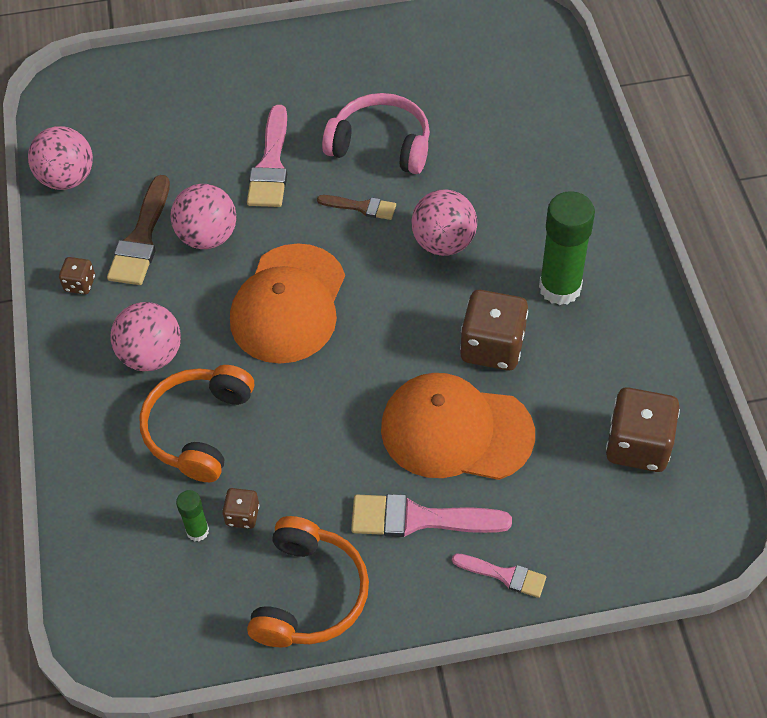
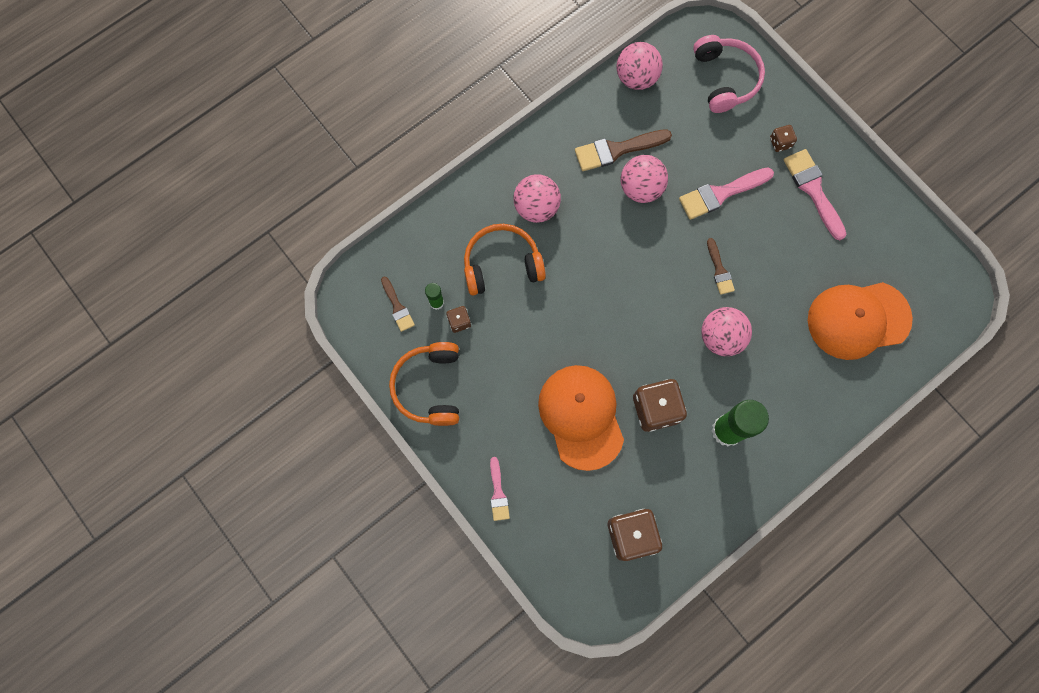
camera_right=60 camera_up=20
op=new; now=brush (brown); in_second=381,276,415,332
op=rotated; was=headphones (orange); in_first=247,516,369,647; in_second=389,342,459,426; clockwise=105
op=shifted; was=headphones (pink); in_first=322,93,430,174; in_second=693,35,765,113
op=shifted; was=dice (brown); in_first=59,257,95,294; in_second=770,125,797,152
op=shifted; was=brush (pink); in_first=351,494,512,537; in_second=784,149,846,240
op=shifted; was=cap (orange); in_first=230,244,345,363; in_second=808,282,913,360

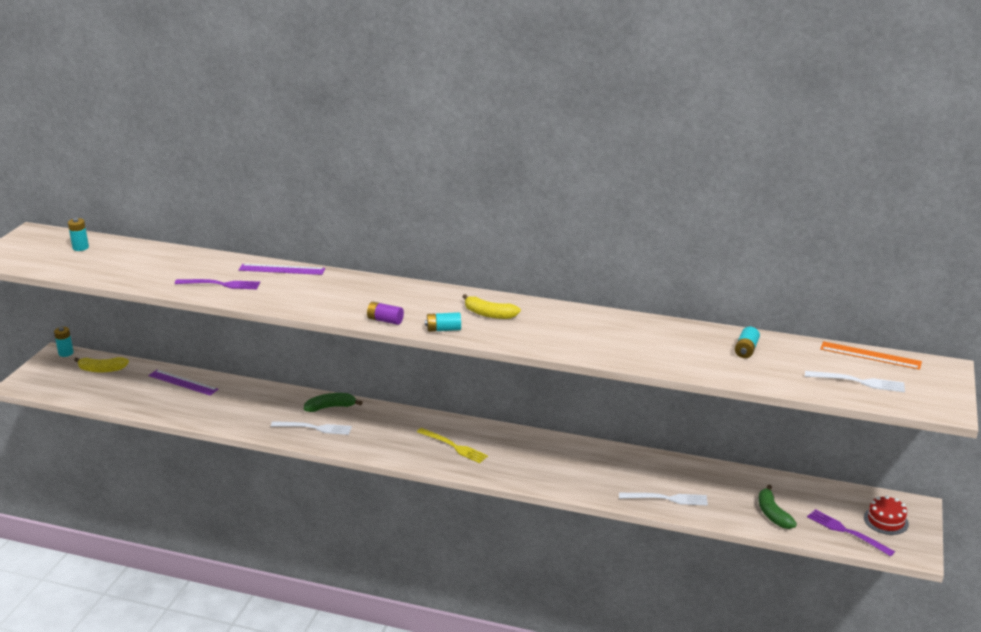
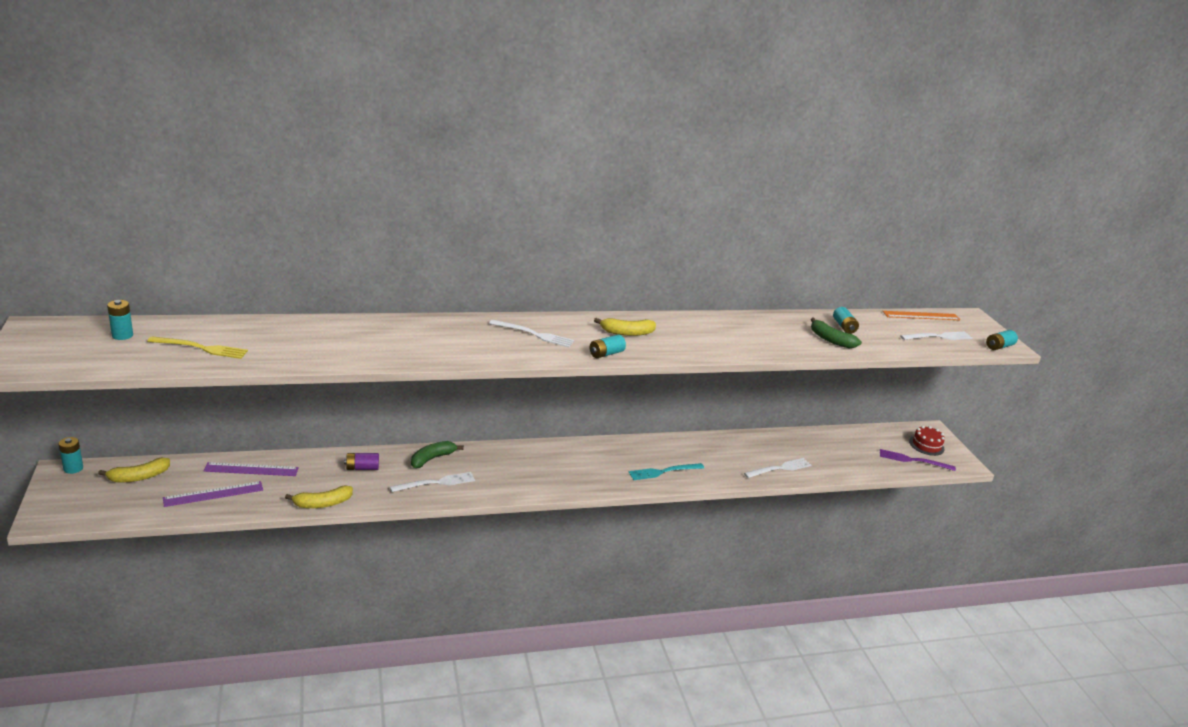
camera_right=-35 camera_up=0
op=shifted; was=fork (yellow); in_first=417,428,488,463; in_second=147,336,248,359
op=shifted; was=ruler (purple); in_first=239,264,325,275; in_second=163,481,263,507
op=new; now=banana (yellow); in_second=285,485,353,508
op=shifted; was=battery (purple); in_first=367,302,404,325; in_second=344,453,379,470
op=new; now=fork (white); in_second=489,320,574,347
op=new; now=fork (turquoise); in_second=628,463,704,480
op=shifted; was=banana (green); in_first=758,485,797,529; in_second=811,318,862,349
op=new; now=battery (turquoise); in_second=986,330,1018,350
op=gone; was=fork (purple); in_first=175,279,260,289

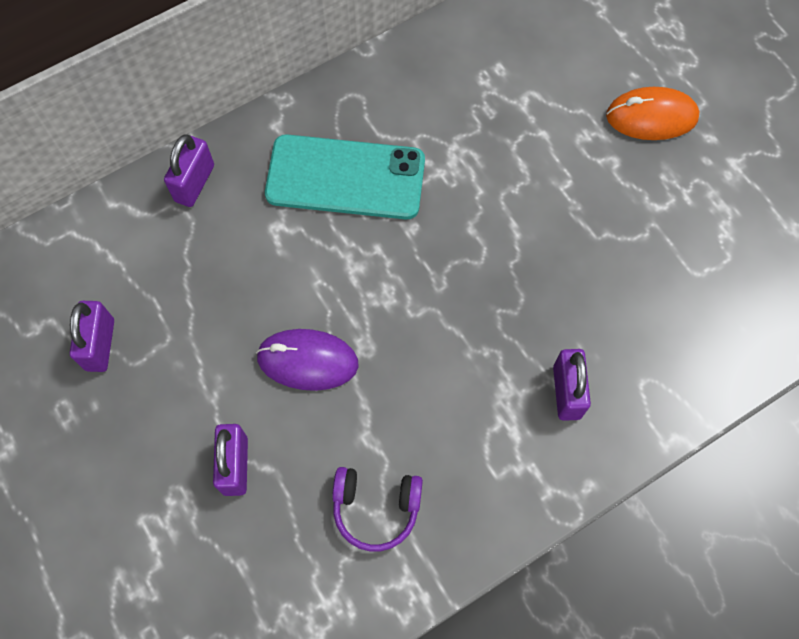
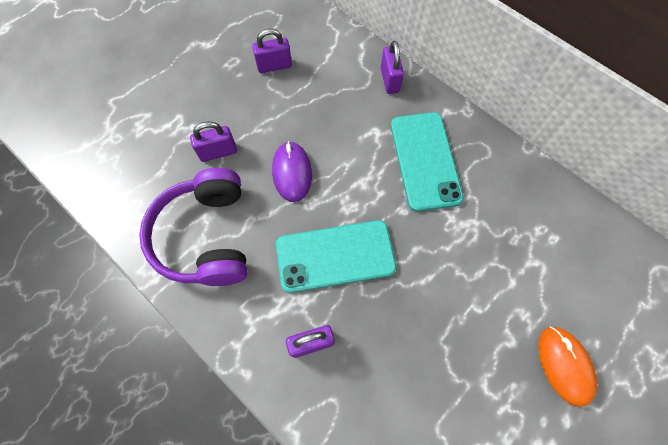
camera_right=75 camera_up=0
op=scaled; was=headphones (purple); in_first=332,467,423,552; in_second=139,168,248,286; ratio=1.94
op=new; now=phone (turquoise); in_second=276,220,396,293
op=rotated; was=padlock (purple); in_first=164,135,214,207; in_second=381,41,404,94; clockwise=75

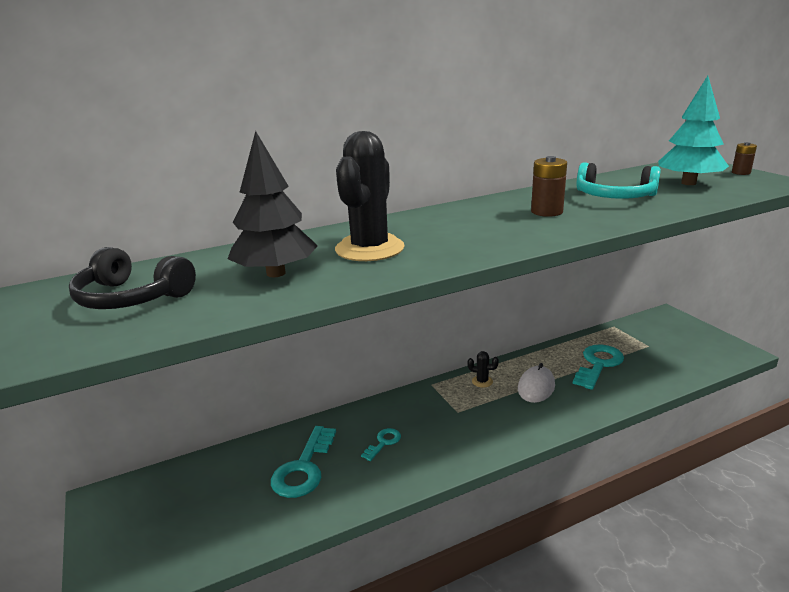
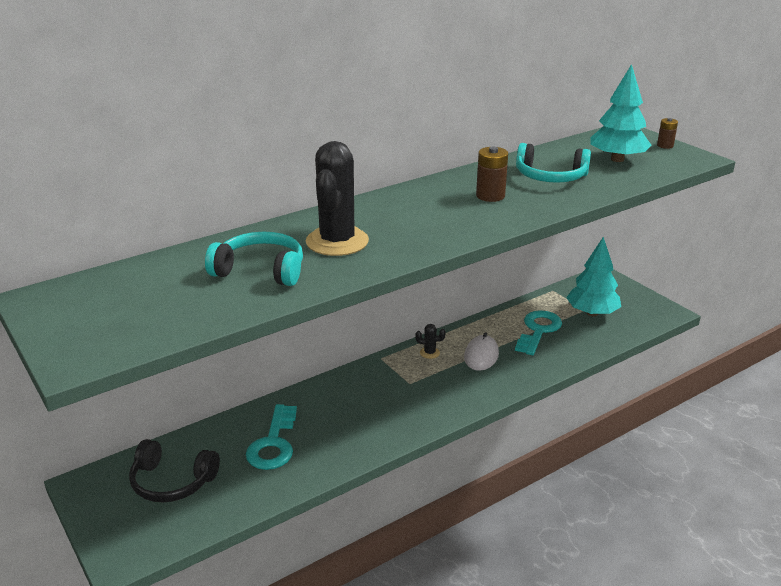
camera_right=-10 camera_up=5
op=shifted; was=headphones (black); in_first=69,247,196,309; in_second=129,439,220,502
op=swapped; was=tree (black); now=headphones (turquoise); in_first=228,131,318,277; in_second=205,232,303,286
op=new; now=tree (turquoise); in_second=566,237,621,316
op=gone; was=key (turquoise); in_first=361,428,401,461

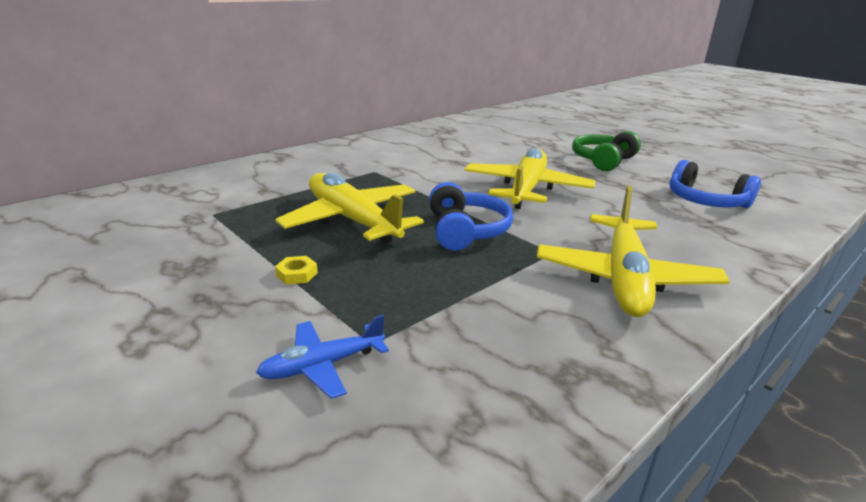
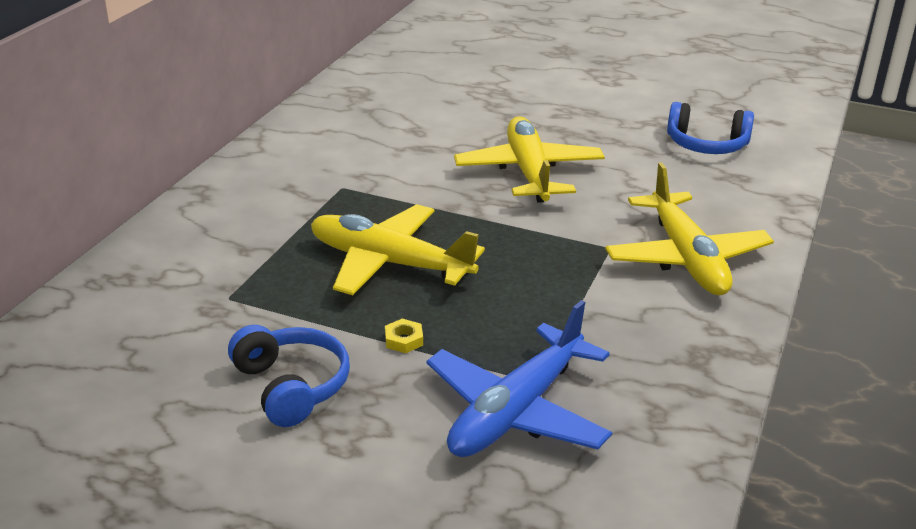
camera_right=-25 camera_up=5
op=shifted; was=headphones (blue); in_first=429,182,513,251; in_second=228,325,350,427
op=scaled; was=plane (blue); in_first=256,315,389,399; in_second=426,300,613,457; ratio=1.95
op=gone; was=headphones (green); in_first=572,131,641,171

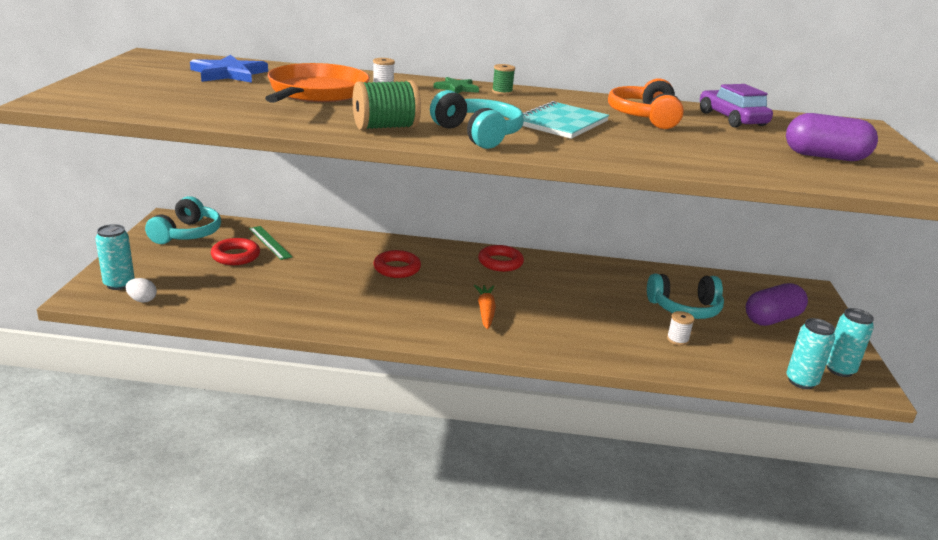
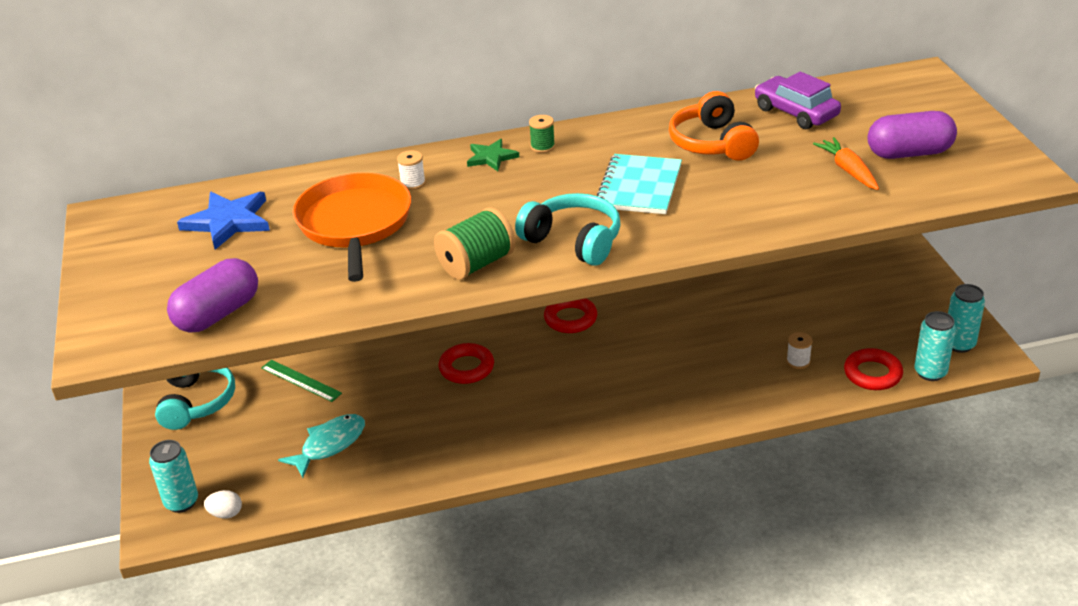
camera_right=-15 camera_up=10
op=shifted; was=capsule (purple); in_first=745,283,808,326; in_second=167,258,258,333
op=new; now=fish (turquoise); in_second=278,414,365,478
op=shifted; was=carrot (orange); in_first=474,285,496,329; in_second=813,137,879,190
op=shifted; was=ring (red); in_first=211,238,260,265; in_second=844,348,903,390
op=gone; was=headphones (turquoise); in_first=647,274,724,319

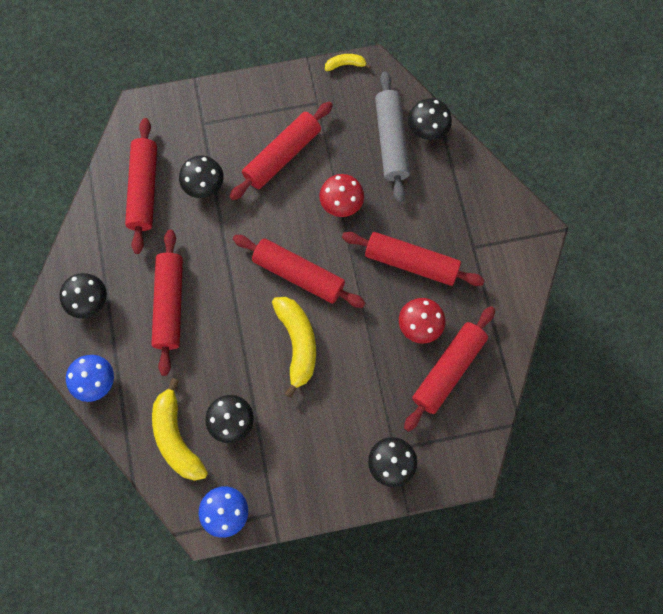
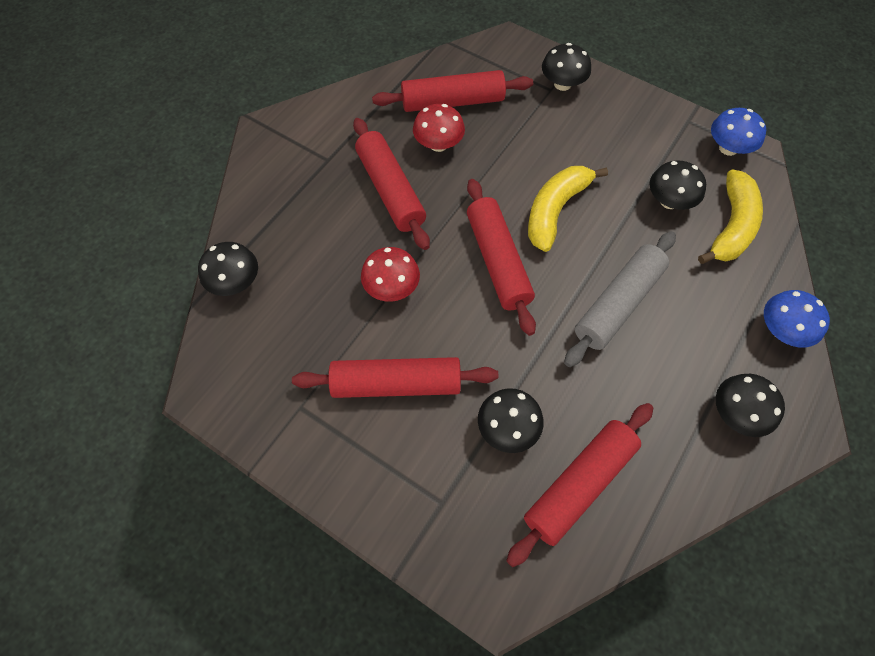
camera_right=-135 camera_up=-10
op=shifted; was=rolling pin (grey); in_first=375,71,410,202; in_second=564,231,676,367
op=gone; was=rolling pin (red); in_first=151,229,183,376
op=gone; was=banana (yellow); in_first=325,54,371,71

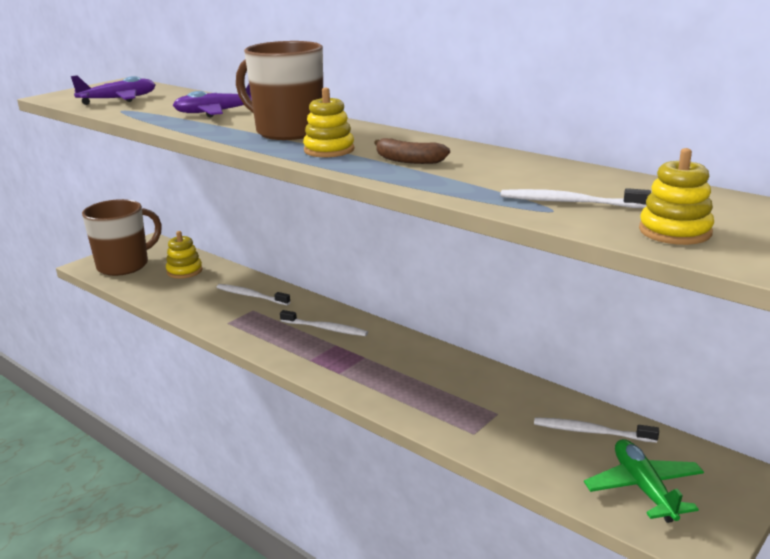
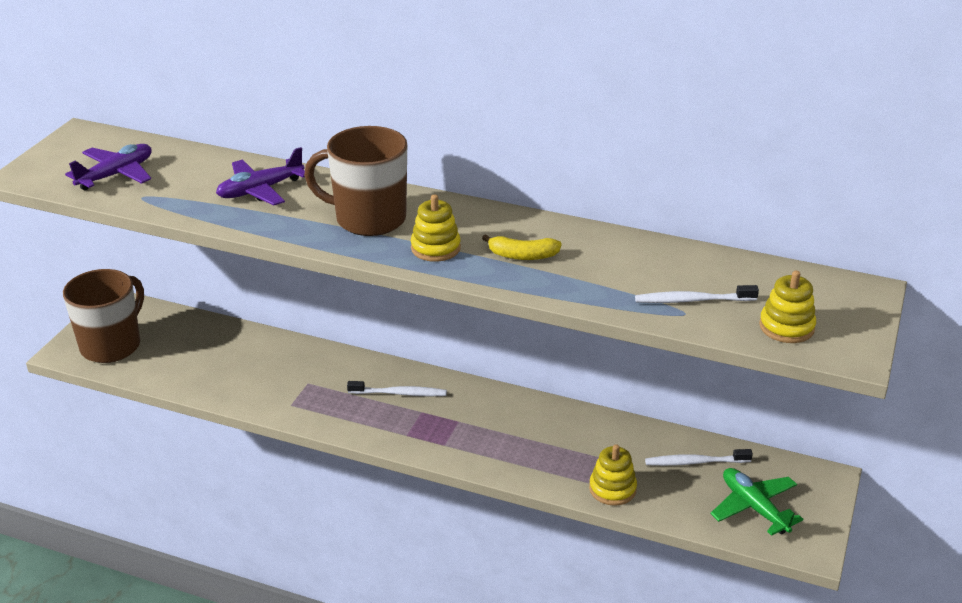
camera_right=-20 camera_up=10
op=repainted; was=banana (brown); now=banana (yellow); in_first=374,138,450,164; in_second=482,234,562,260
op=shifted; was=stacking toy (yellow); in_first=166,231,202,279; in_second=589,444,637,506
op=gone; was=toothbrush (white); in_first=217,284,290,305

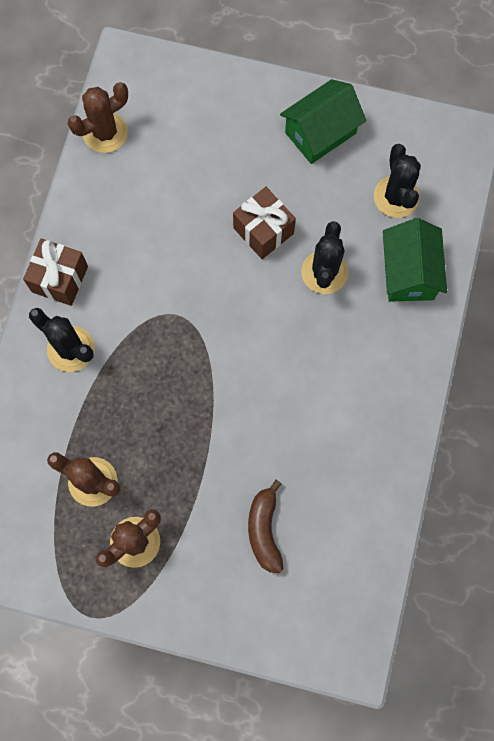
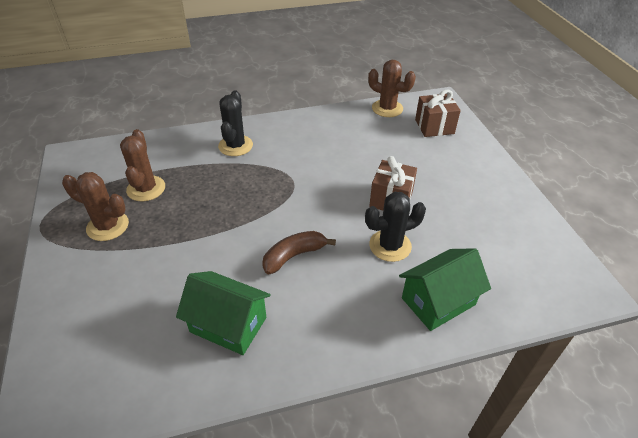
camera_right=60 camera_up=-30
op=shifted; was=house (green); in_first=280,79,366,164; in_second=176,271,271,355
op=shifted; was=banana (brown); in_first=248,480,284,573; in_second=262,231,336,274
op=shifted; was=gift (brown); in_first=23,238,88,306; in_second=415,90,461,137
op=gone; was=cactus (black); in_first=374,144,421,218

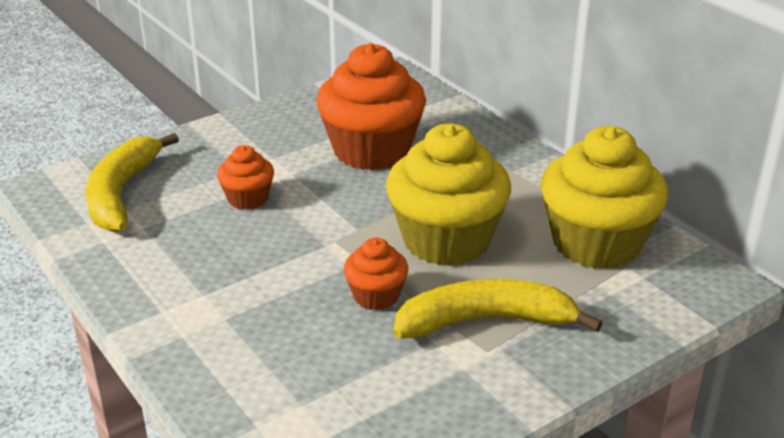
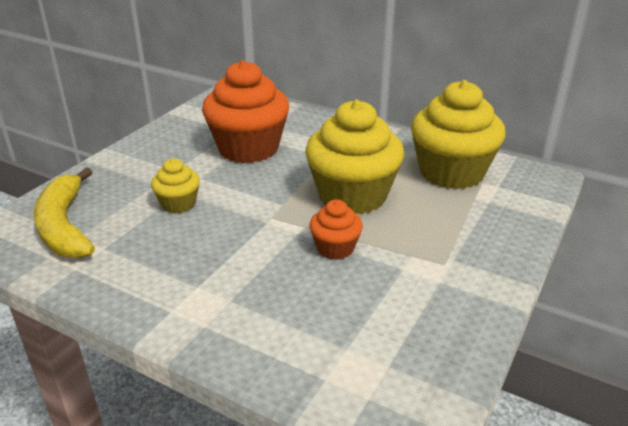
camera_right=-25 camera_up=0
op=repainted; was=cupcake (orange); now=cupcake (yellow); in_first=217,145,274,210; in_second=151,159,200,213
op=gone; was=banana (yellow); in_first=393,279,603,338

